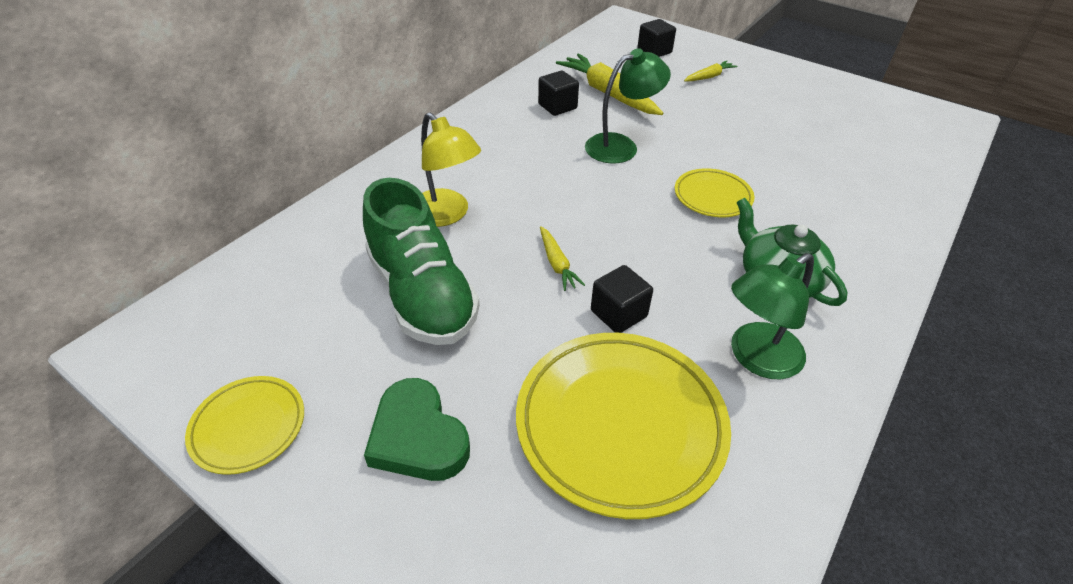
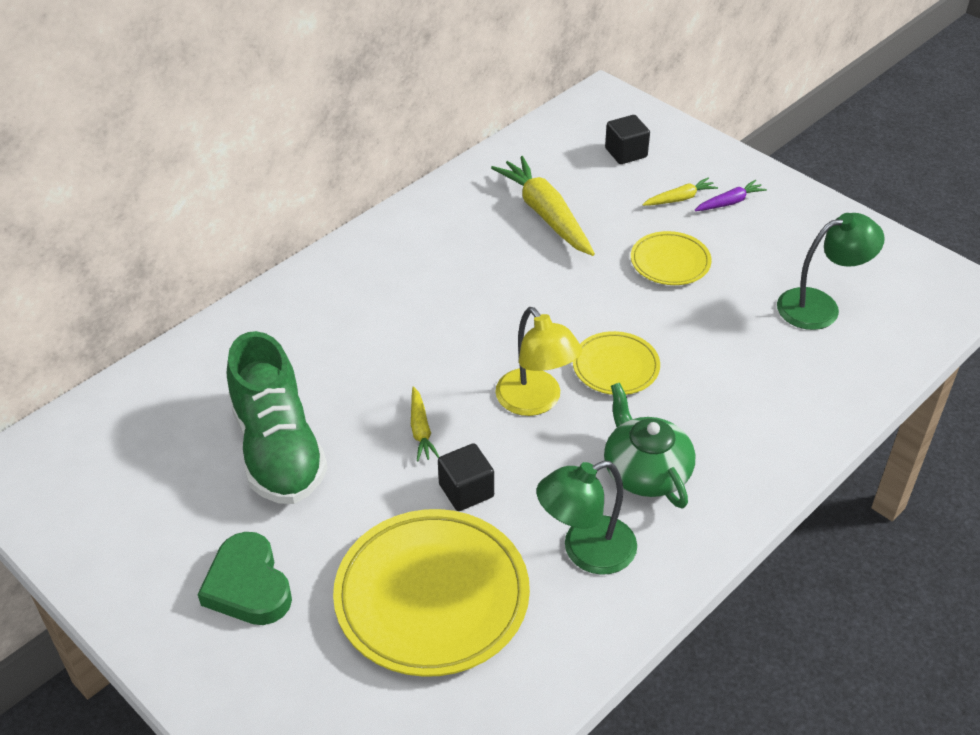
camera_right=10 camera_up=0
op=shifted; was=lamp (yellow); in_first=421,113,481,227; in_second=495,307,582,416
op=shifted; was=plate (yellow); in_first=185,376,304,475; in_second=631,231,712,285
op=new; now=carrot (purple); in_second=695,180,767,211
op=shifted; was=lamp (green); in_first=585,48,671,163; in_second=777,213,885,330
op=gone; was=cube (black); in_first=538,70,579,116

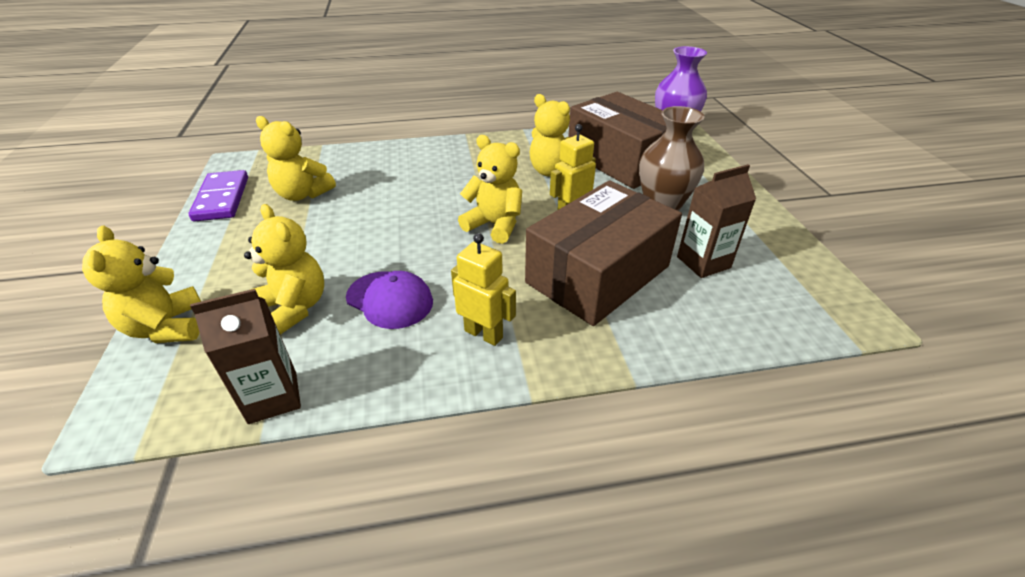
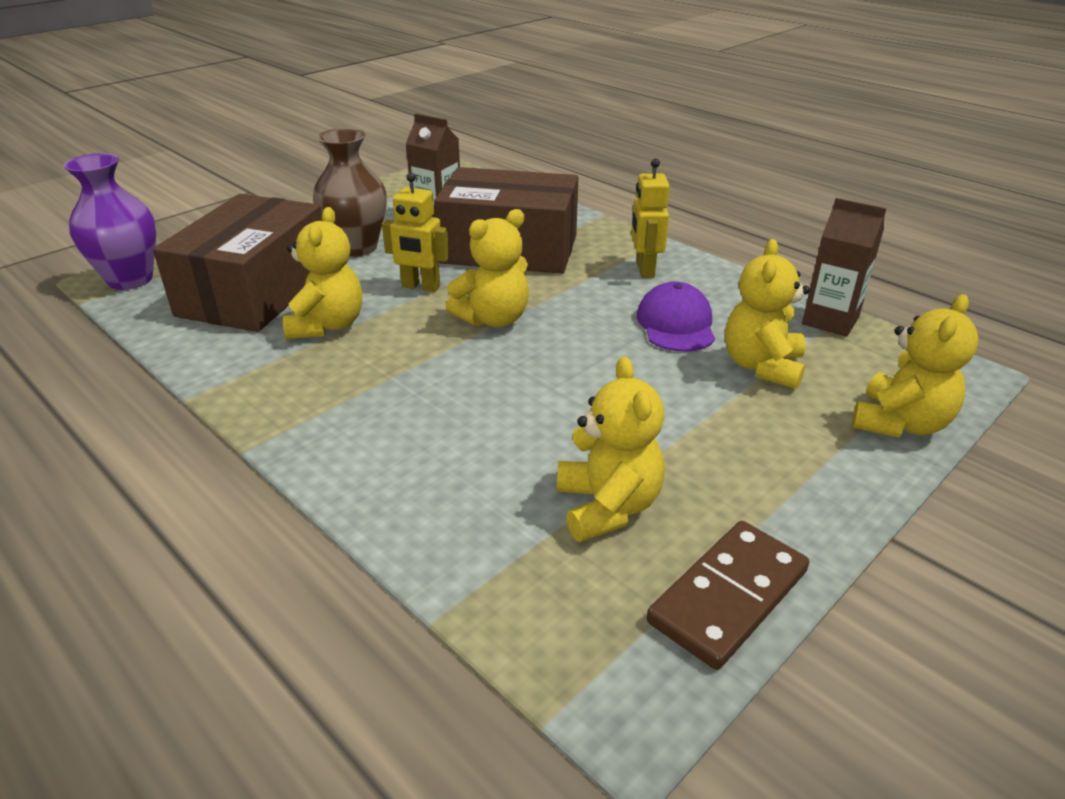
camera_right=-125 camera_up=-5
op=rotated; was=teddy bear (yellow); in_first=458,135,522,244; in_second=446,209,529,327; clockwise=-120
op=repainted; was=domino (purple); now=domino (brown); in_first=188,170,248,222; in_second=647,521,809,670

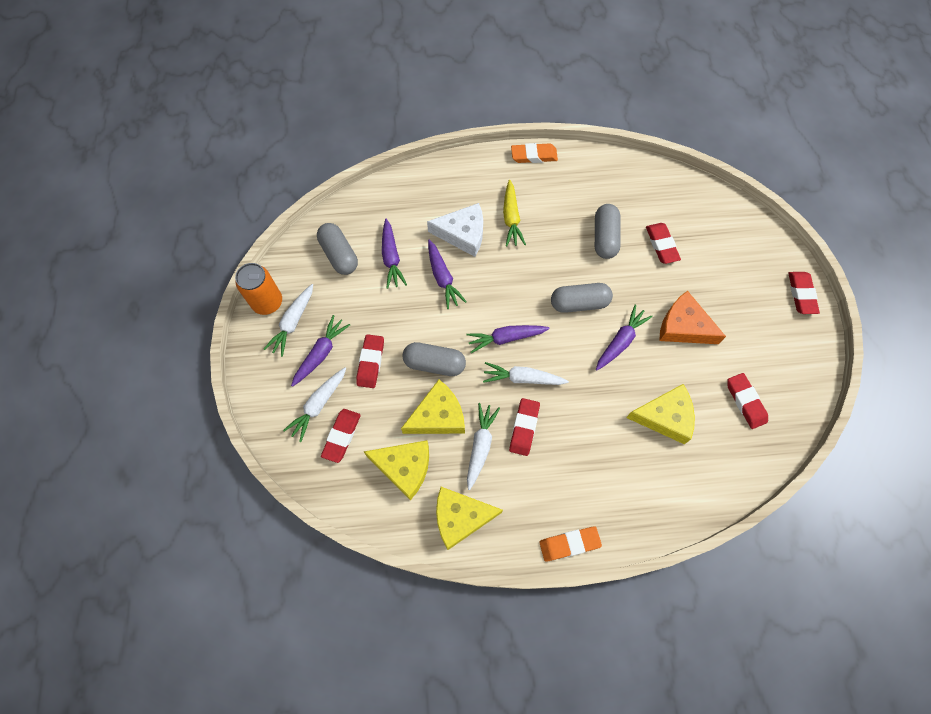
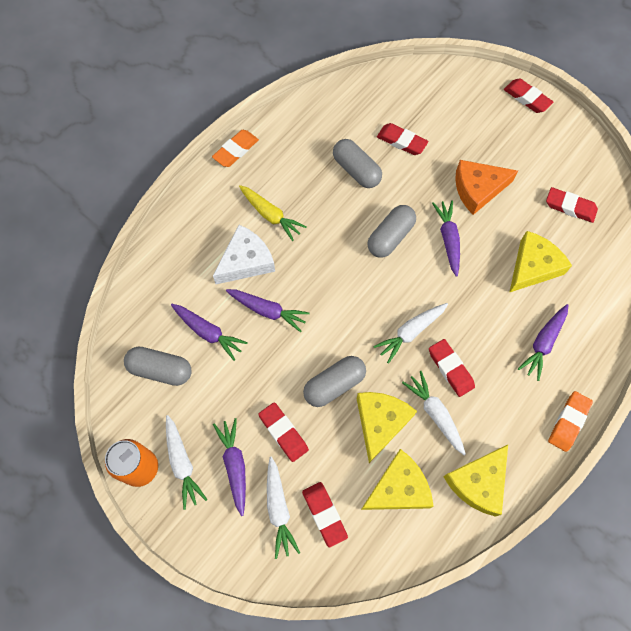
camera_right=-45 camera_up=0
op=shifted; was=carrot (purple); in_first=466,325,550,353; in_second=518,304,568,381

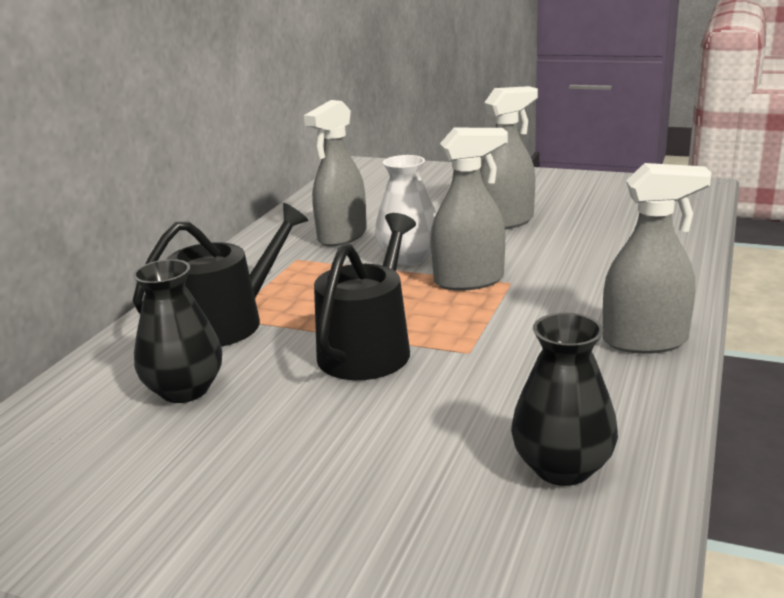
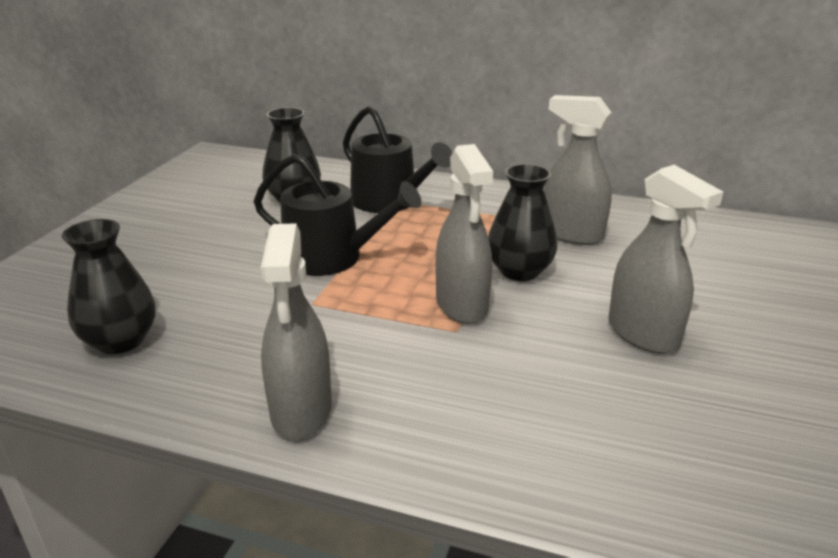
camera_right=85 camera_up=5
op=repainted; was=vase (white); now=vase (black); in_first=375,155,436,266; in_second=488,164,557,281

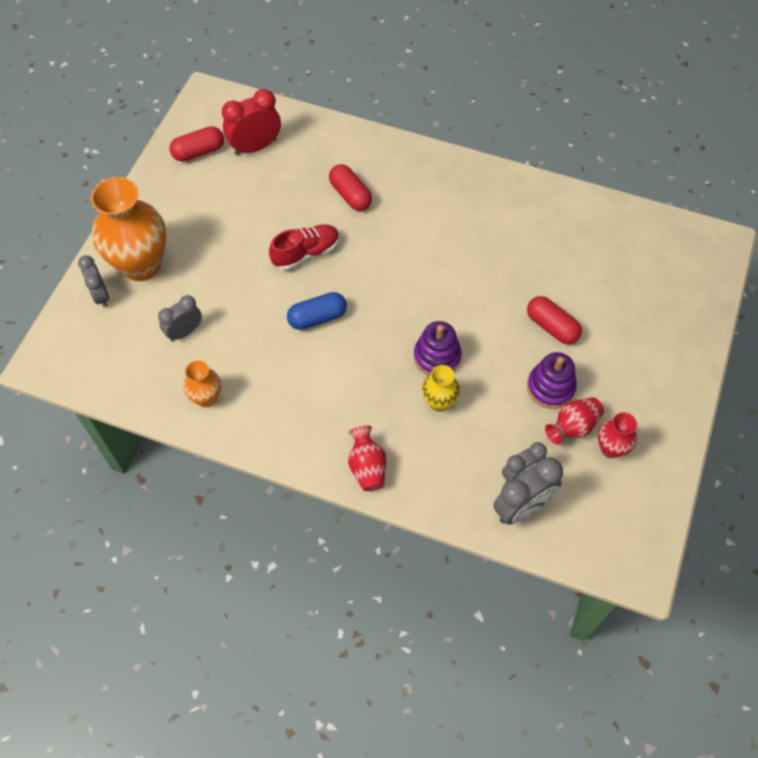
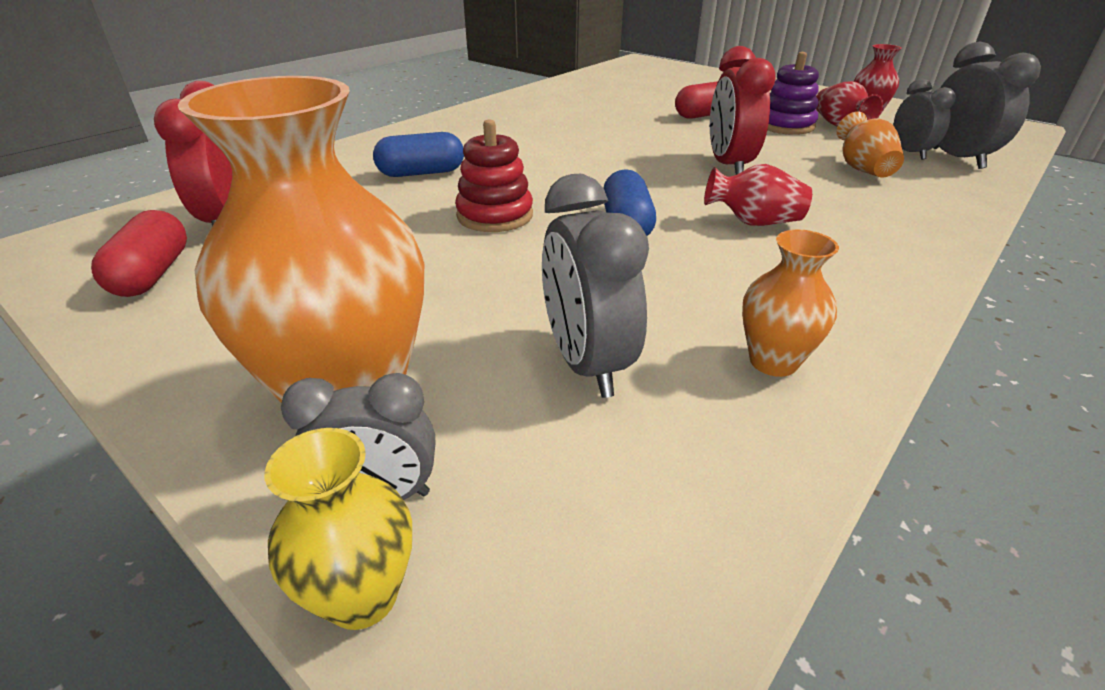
camera_right=-70 camera_up=-25
op=shifted; was=vase (yellow); in_first=422,365,460,412; in_second=264,428,412,630
op=repainted; was=capsule (red); now=capsule (blue); in_first=329,164,372,211; in_second=373,132,464,177
op=swapped; was=shoe (red); now=stacking toy (red); in_first=269,225,340,270; in_second=455,119,533,232
op=scaled; was=clock (grey); in_first=158,295,202,341; in_second=542,174,649,398; ratio=1.51
op=shifted; was=vase (red); in_first=348,426,386,491; in_second=704,164,812,226
op=swapped; was=stacking toy (purple); now=clock (red); in_first=414,321,461,375; in_second=710,46,776,175
op=new; now=vase (orange); in_second=836,112,904,178

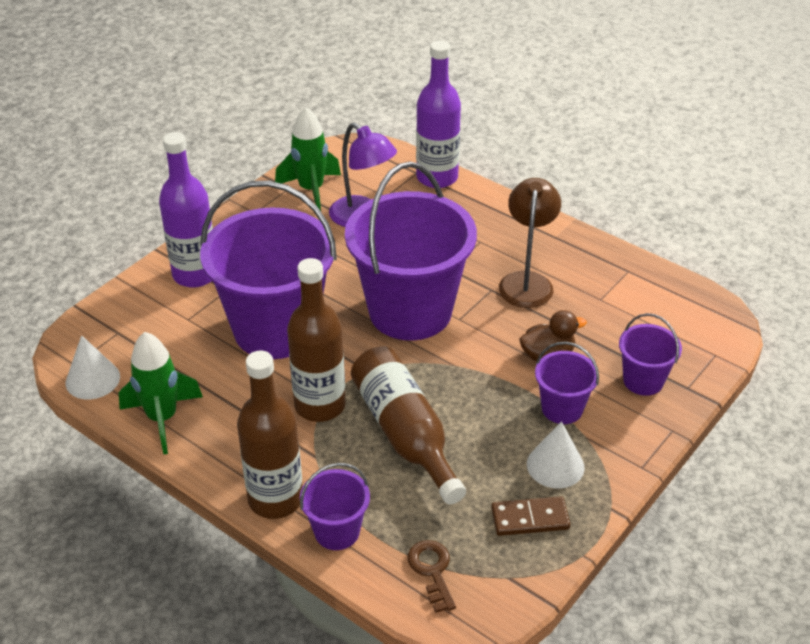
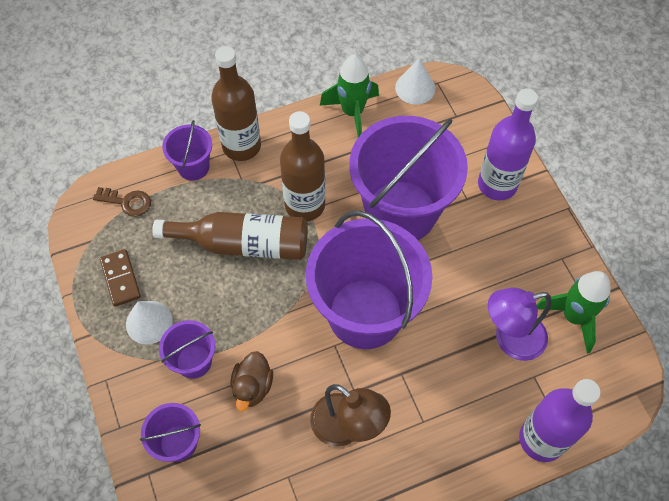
camera_right=120 camera_up=20
op=rotated; was=domino (brown); in_first=491,496,570,536; in_second=100,249,141,307; clockwise=-45

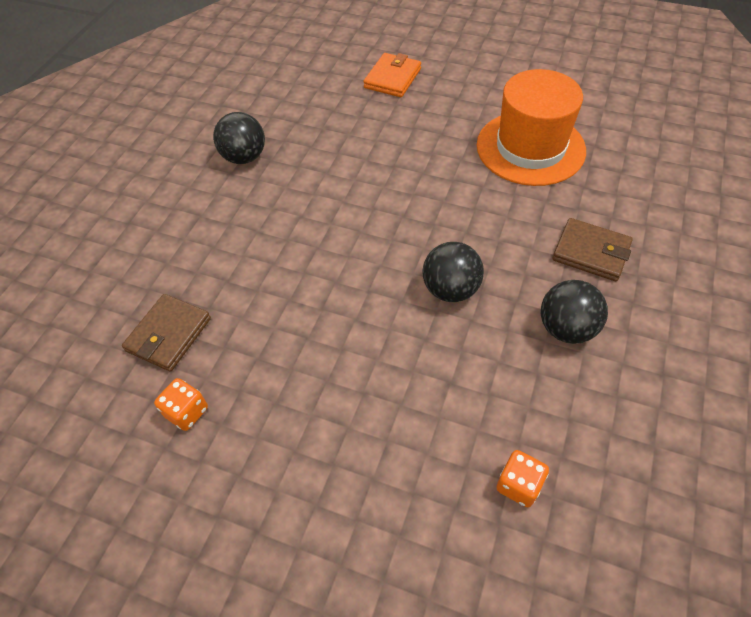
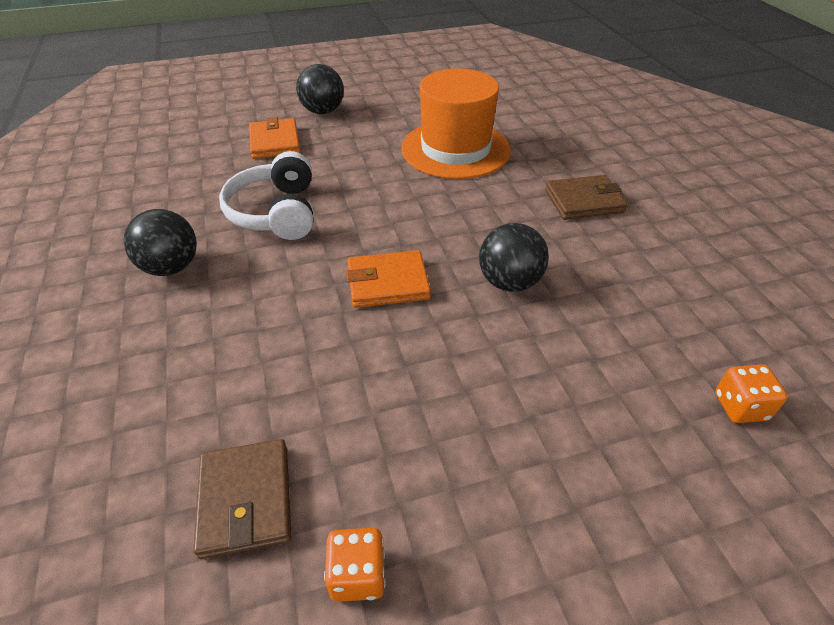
camera_right=-40 camera_up=-10
op=new; now=headphones (white); in_second=219,151,313,240
op=shifted; was=ball (black); in_first=541,280,608,344; in_second=296,64,344,114
op=new; now=wallet (orange); in_second=346,250,431,308

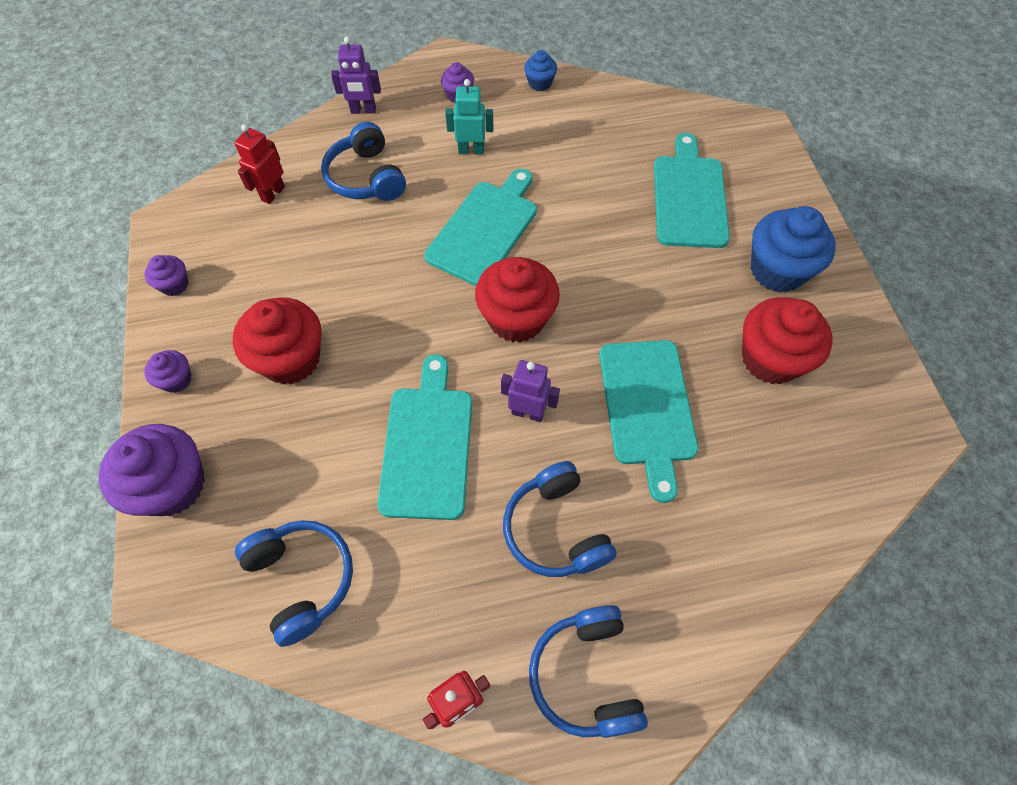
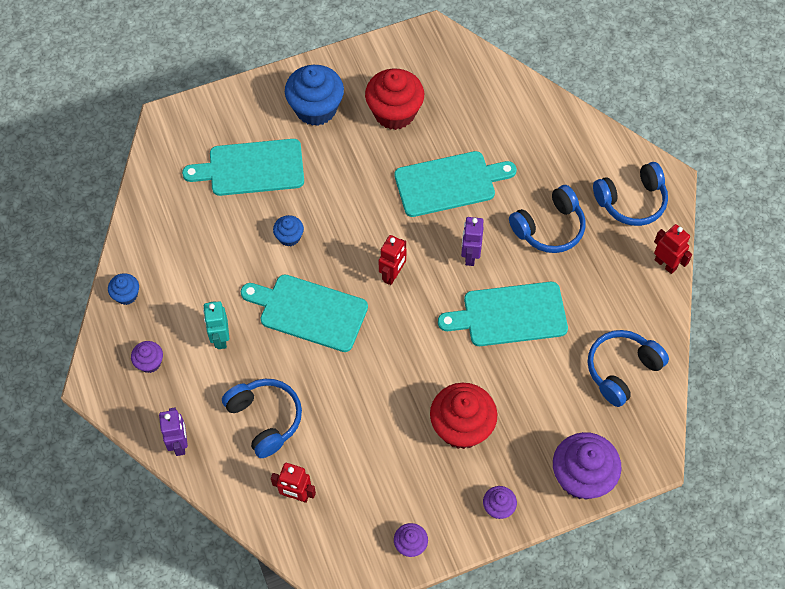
camera_right=-100 camera_up=0
op=rotated; was=headphones (blue); in_first=321,122,406,201; in_second=222,379,302,458; clockwise=-90
op=new; now=cupcake (blue); in_second=273,215,304,246
op=swapped; was=cupcake (red); now=robot (red); in_first=475,257,560,342; in_second=379,235,406,285

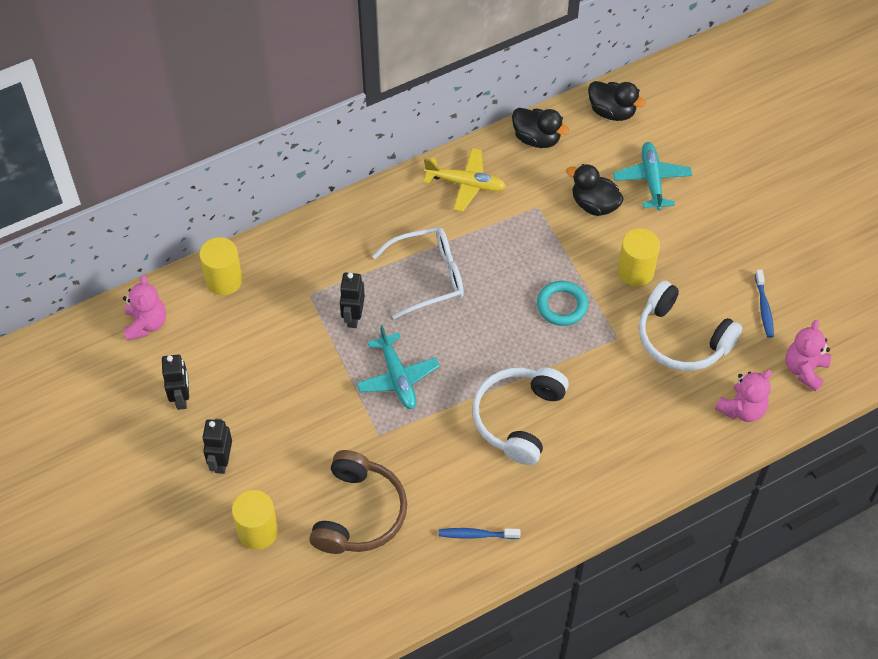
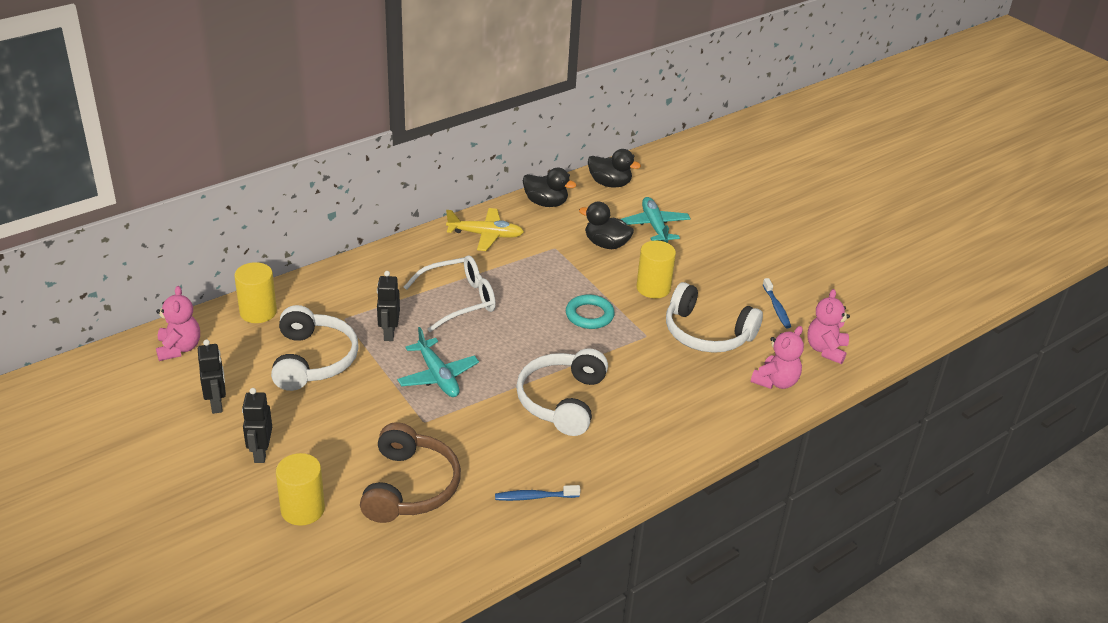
camera_right=-10 camera_up=-20
op=new; now=headphones (white); in_second=271,305,359,391

